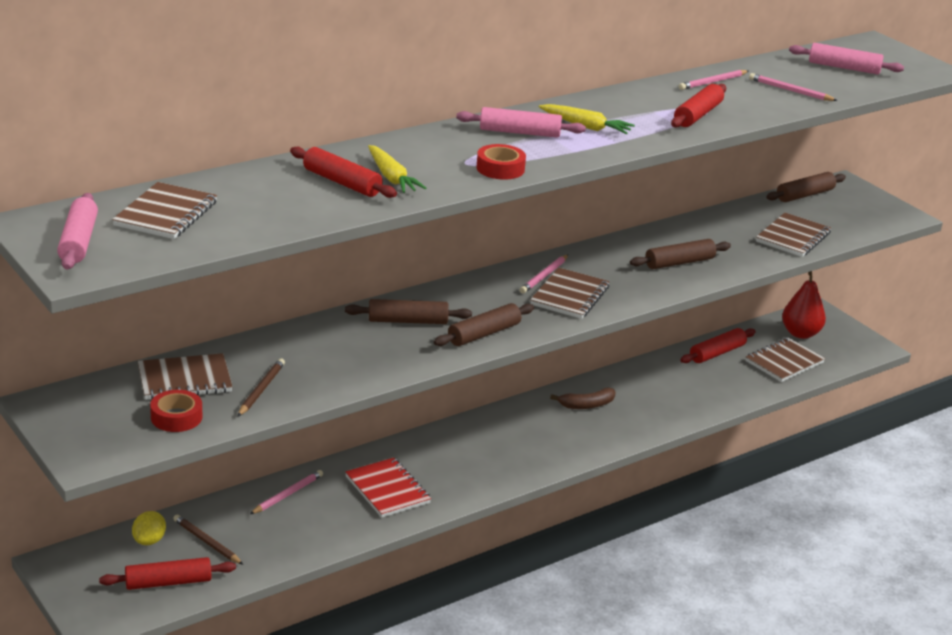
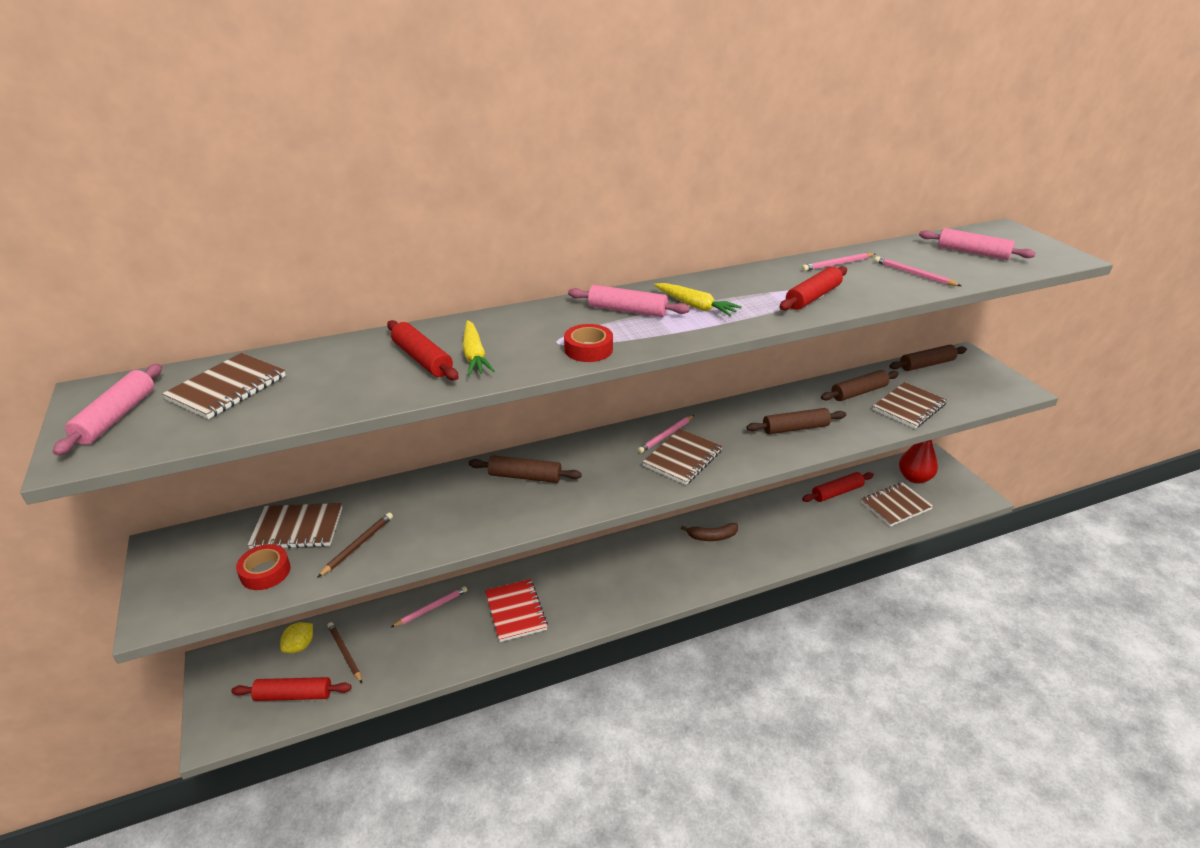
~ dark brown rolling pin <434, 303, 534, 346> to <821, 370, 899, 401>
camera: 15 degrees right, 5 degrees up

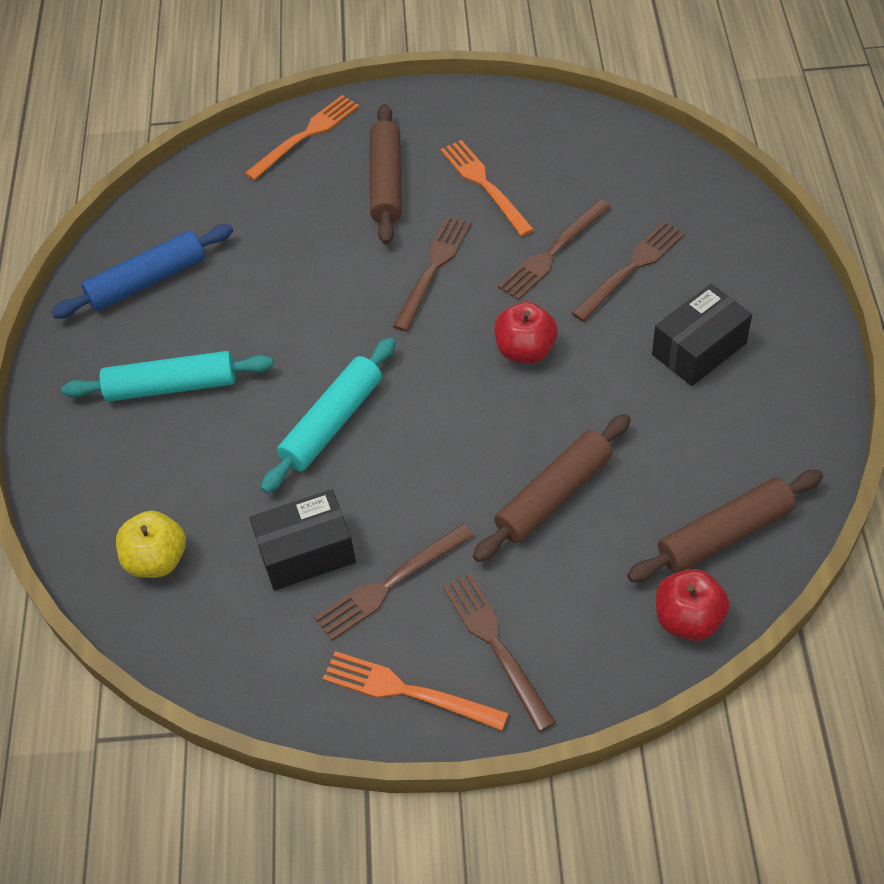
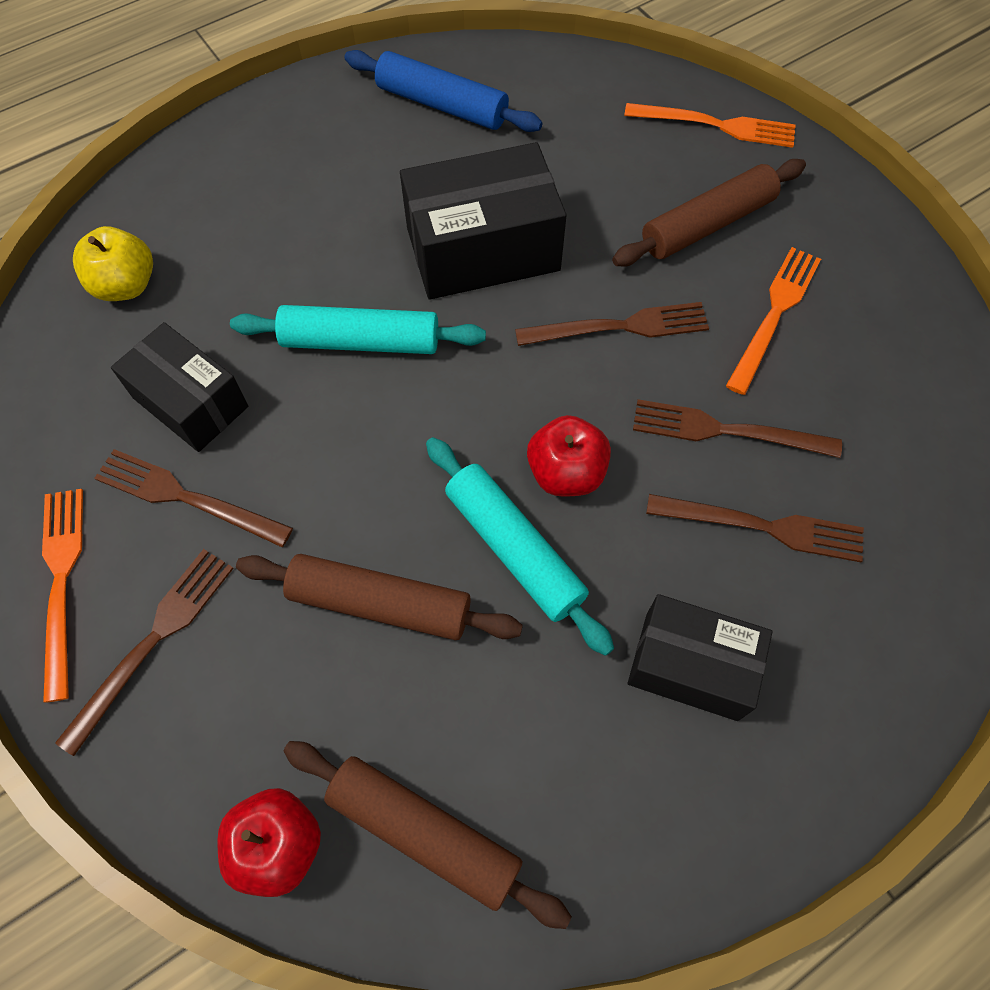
+ ebony parcel <400, 142, 567, 300>
~ aqua rolling pin <62, 351, 274, 402> to <426, 437, 614, 656>
camera: 55 degrees right, 10 degrees up

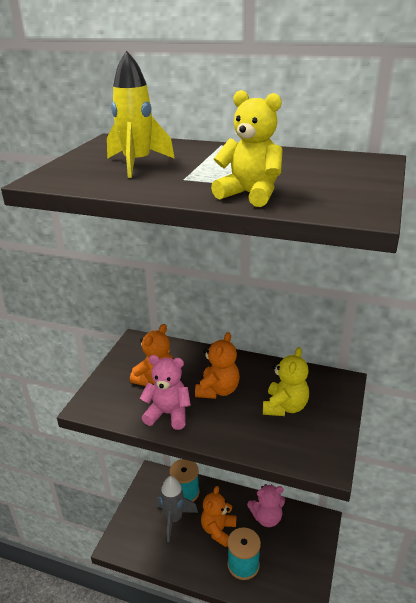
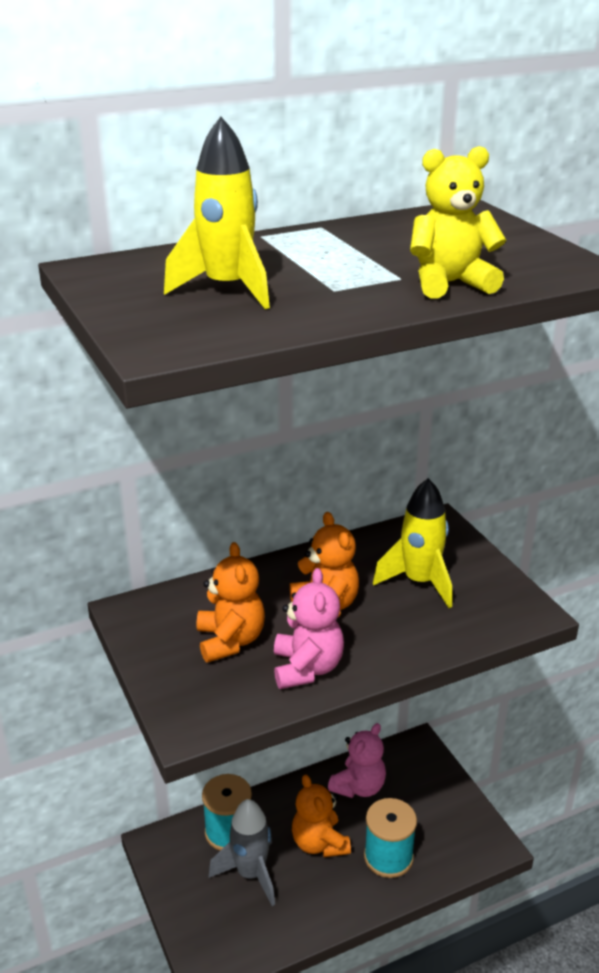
~ pink stuffed bear <140, 355, 191, 430> = <274, 568, 344, 689> 120 degrees clockwise
~ yellow stuffed bear <263, 347, 309, 416> to yellow spaceship <373, 478, 452, 608>
camera: 45 degrees left, 0 degrees up

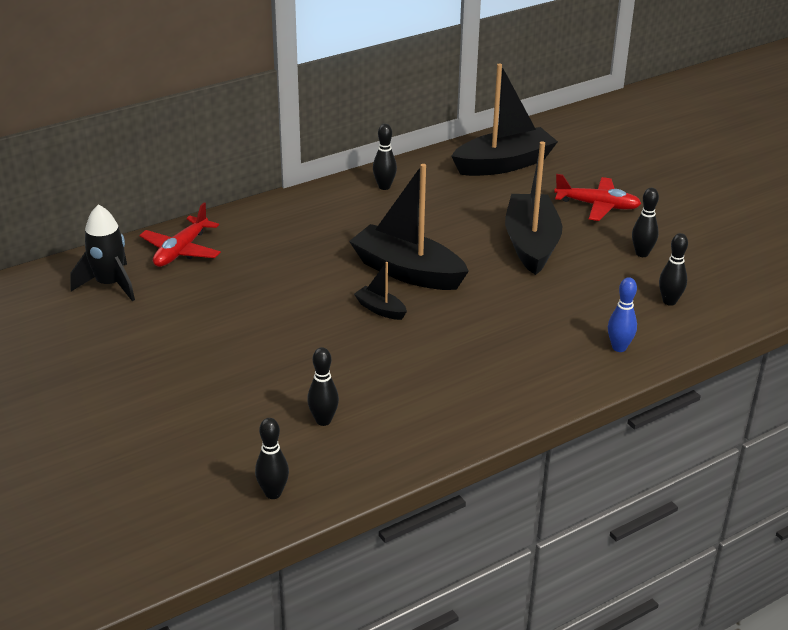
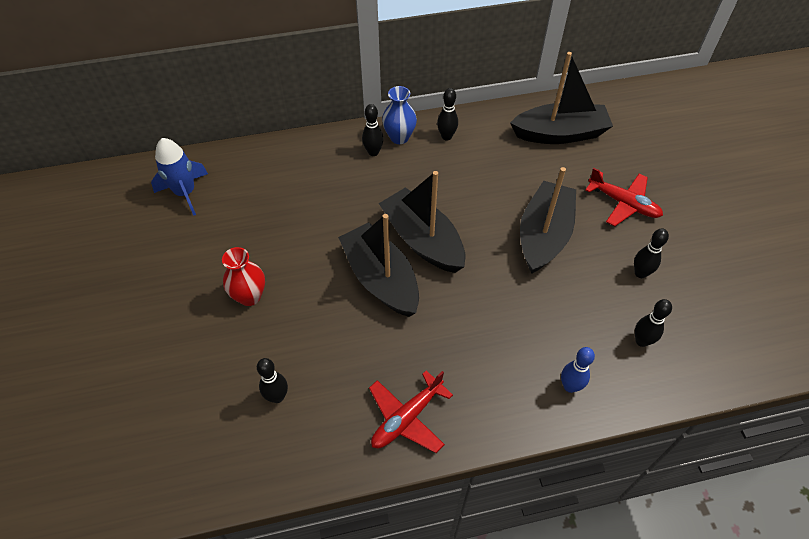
~ ebony spaceship <71, 204, 135, 301> to cobalt spaceship <151, 138, 208, 216>
+ crimson vase <222, 247, 265, 306>
~ ebony sailboat <354, 262, 407, 320> = <338, 214, 419, 317> x2.20
~ ebony skittle <255, 418, 289, 499> to <362, 104, 384, 156>
~ crimson aeroplane <139, 203, 221, 267> to <369, 371, 453, 453>
+ cobalt vase <382, 86, 417, 144>
camera: 20 degrees right, 20 degrees up

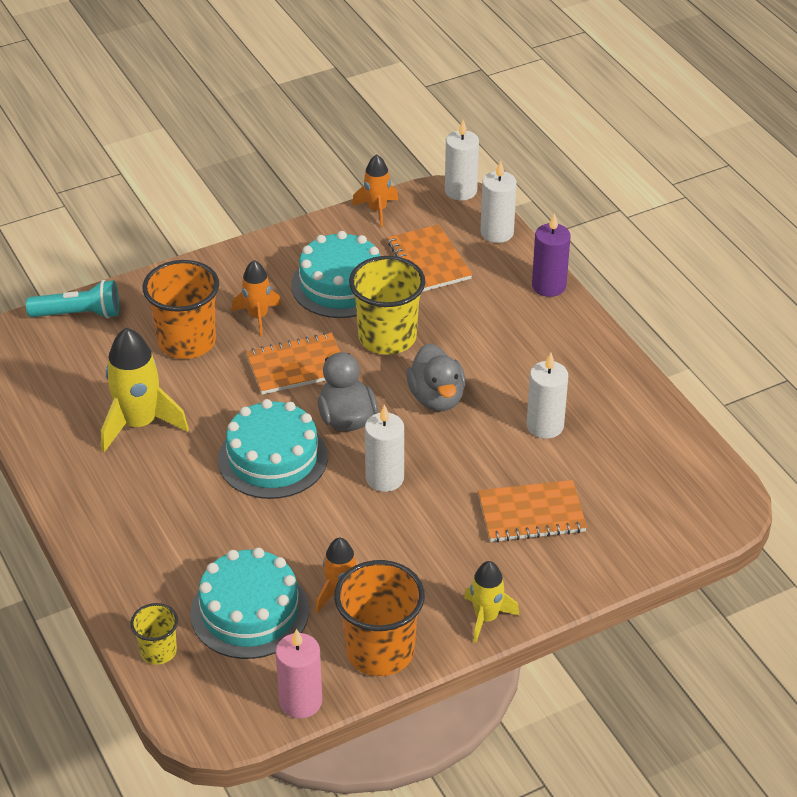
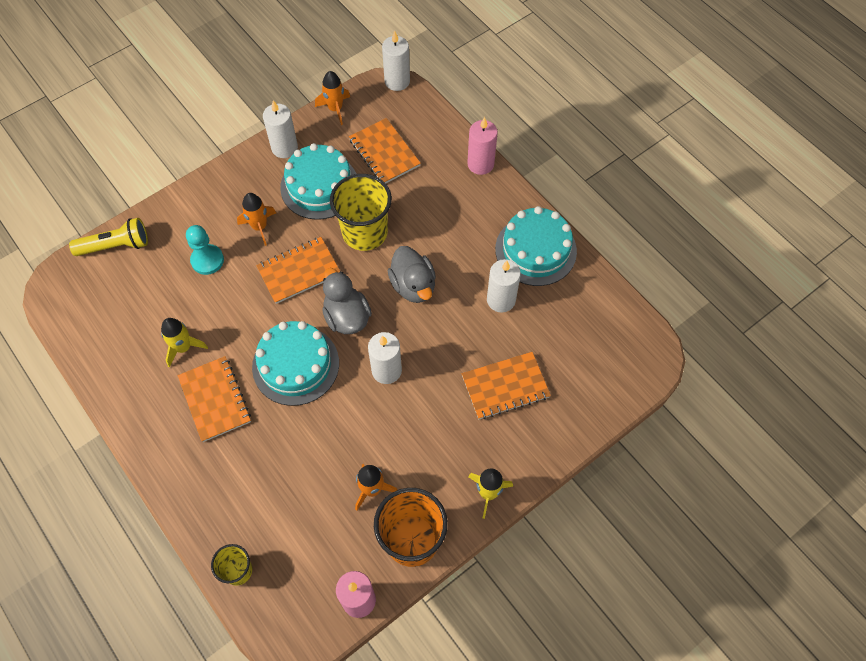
~ aqua pocket torch <26, 280, 119, 319> to yellow pocket torch <69, 218, 148, 256>
~ yellow spaceship <101, 328, 189, 452> = <161, 318, 208, 368> x0.60
+ bright orange exercise book <178, 356, 251, 442>
~ bright orange beaker <142, 260, 219, 359> to aqua game pawn <186, 225, 224, 275>
~ pure white candle <480, 160, 517, 243> to <263, 100, 298, 158>
~ purple candle <532, 213, 570, 297> to pink candle <467, 117, 498, 175>
~ aqua cake <190, 548, 309, 659> to <495, 206, 577, 286>
camera: 10 degrees left, 20 degrees up

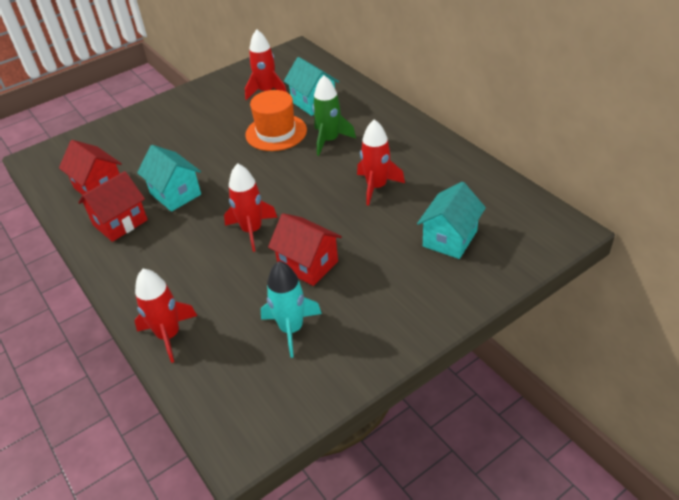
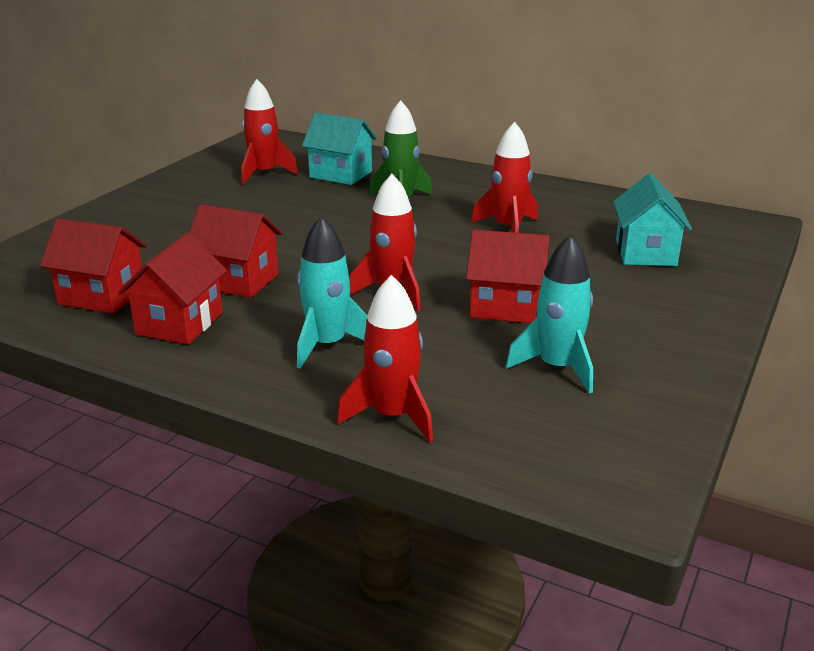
~ aqua toy house <137, 145, 201, 212> to crimson toy house <189, 204, 282, 298>
+ aqua spaceship <297, 216, 367, 369>
- bright orange top hat <245, 90, 307, 151>
camera: 30 degrees left, 15 degrees down

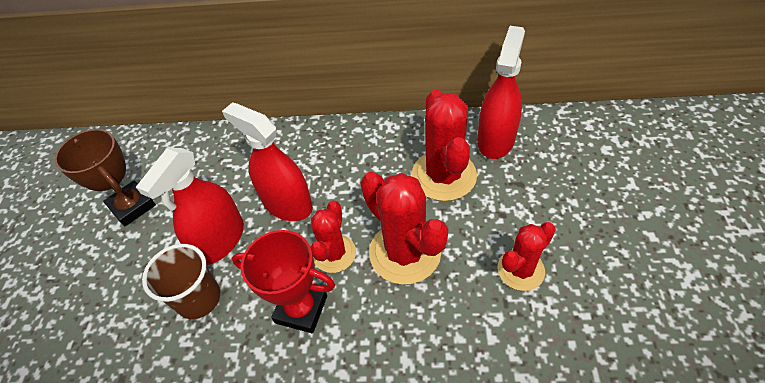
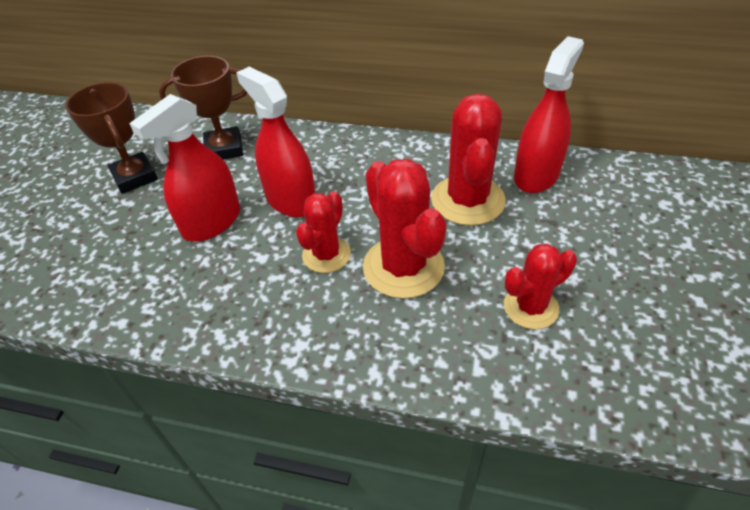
+ dark brown award cup <159, 56, 247, 160>
- dark brown beaker <142, 244, 220, 319>
- crimson award cup <232, 230, 335, 333>
camera: 10 degrees right, 5 degrees down

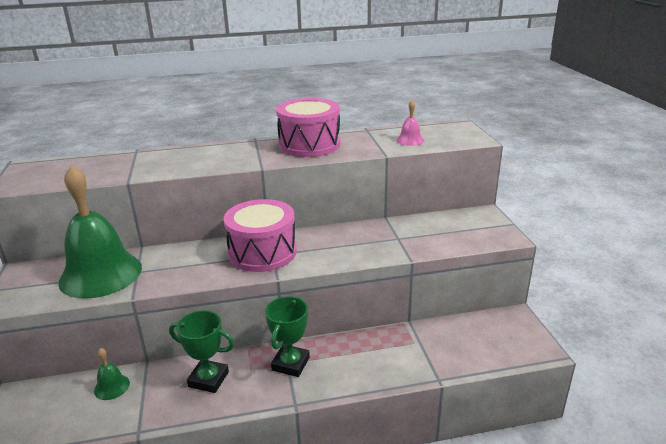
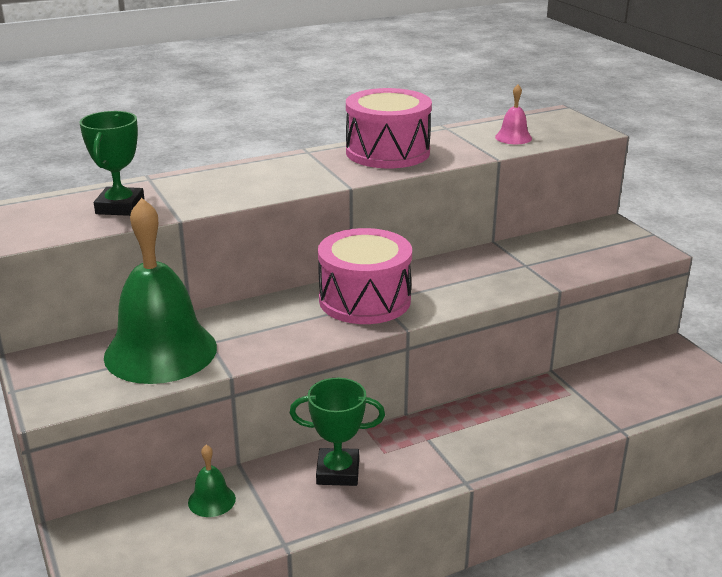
~ leaf-green award cup <265, 296, 310, 377> to <80, 111, 145, 216>
camera: 15 degrees left, 0 degrees up

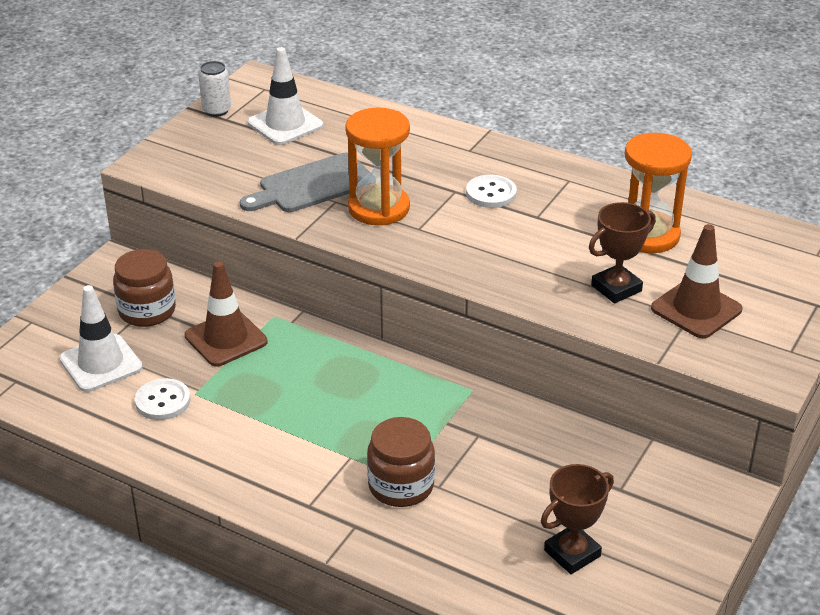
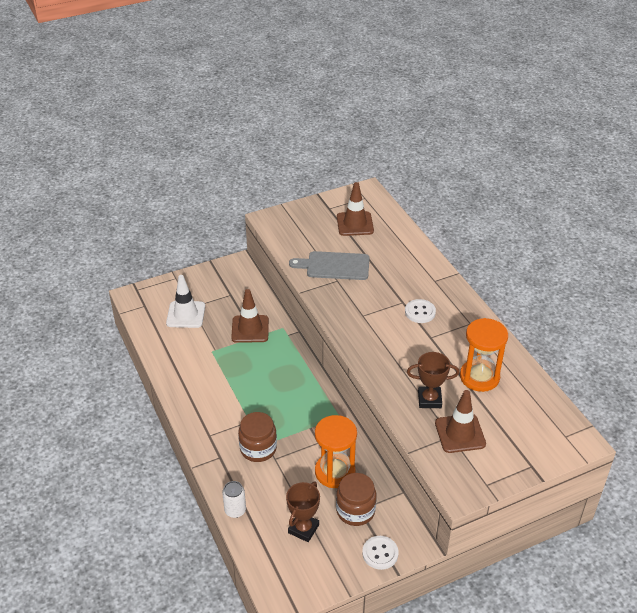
~ pure white can <199, 61, 231, 117> to <222, 481, 246, 518>
~ dark brown award cup <541, 464, 614, 574> = <286, 482, 320, 542> 60 degrees counterclockwise
~ bright orange hourglass <345, 108, 410, 225> to <315, 415, 357, 488>
~ dark brown jam jar <113, 249, 176, 327> to <336, 473, 377, 526>
~ pure white safety cone <248, 47, 323, 145> to dark brown safety cone <337, 182, 374, 236>
~ pure white sewing button <135, 378, 191, 420> to <362, 536, 399, 570>
camera: 35 degrees right, 5 degrees up

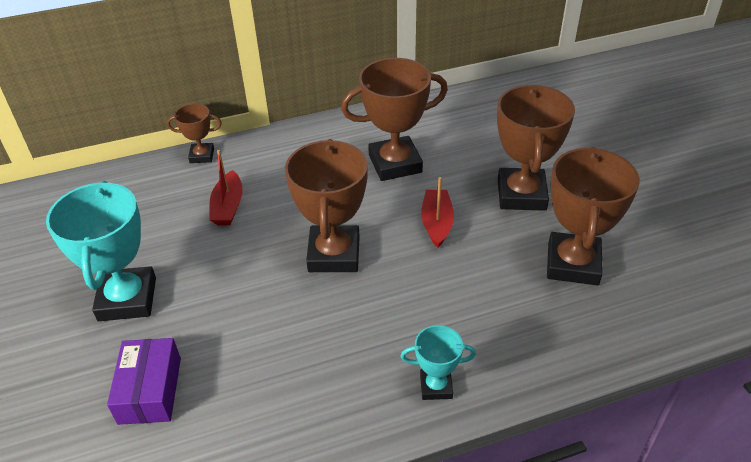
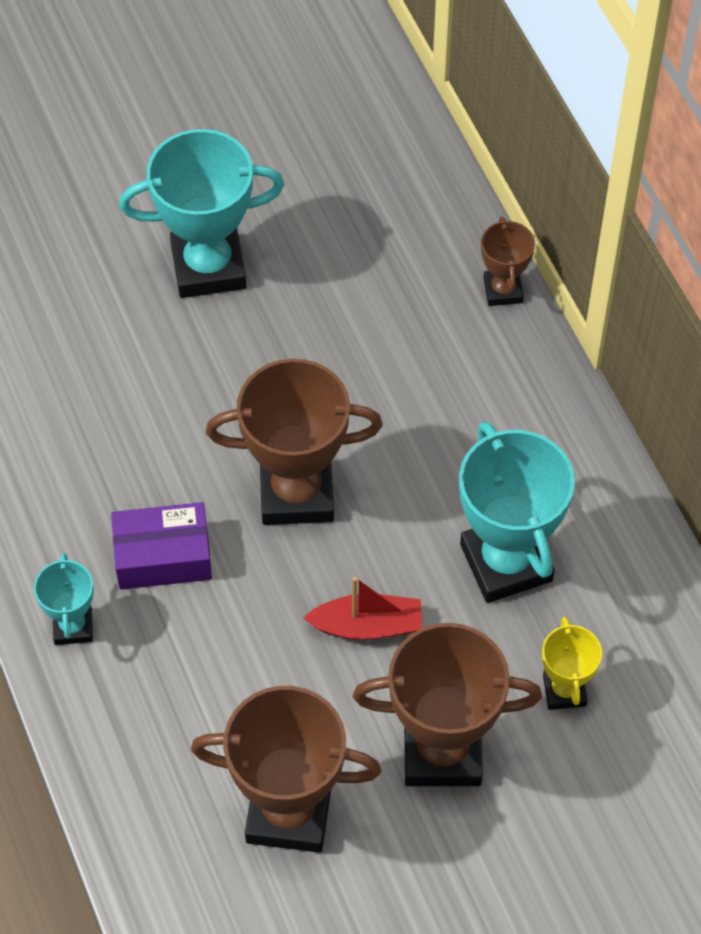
~ purple parcel <107, 338, 181, 425> to <111, 502, 212, 590>
~ dark brown award cup <341, 58, 448, 181> to aqua award cup <459, 421, 575, 603>
+ yellow award cup <542, 617, 602, 710>
- crimson sailboat <209, 150, 243, 225>
camera: 85 degrees right, 15 degrees up

